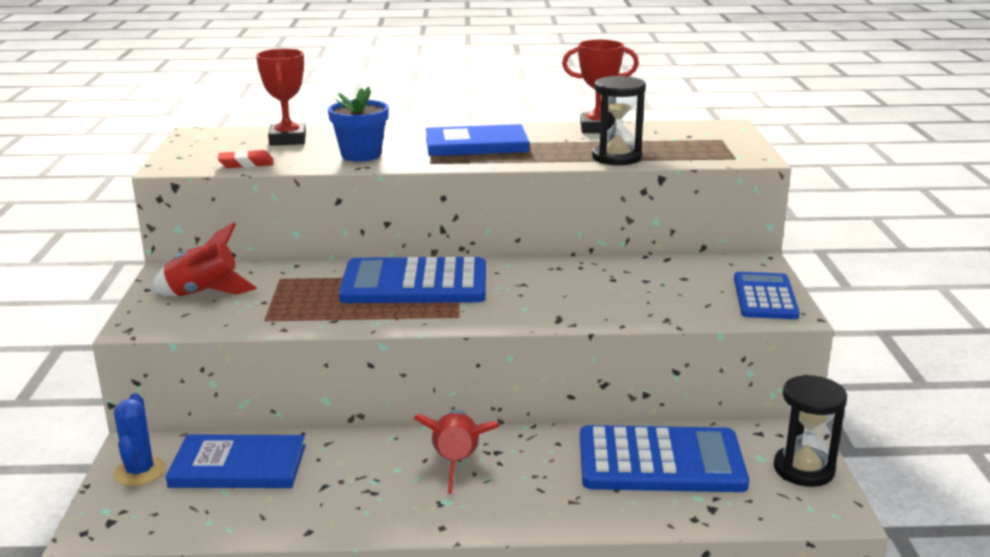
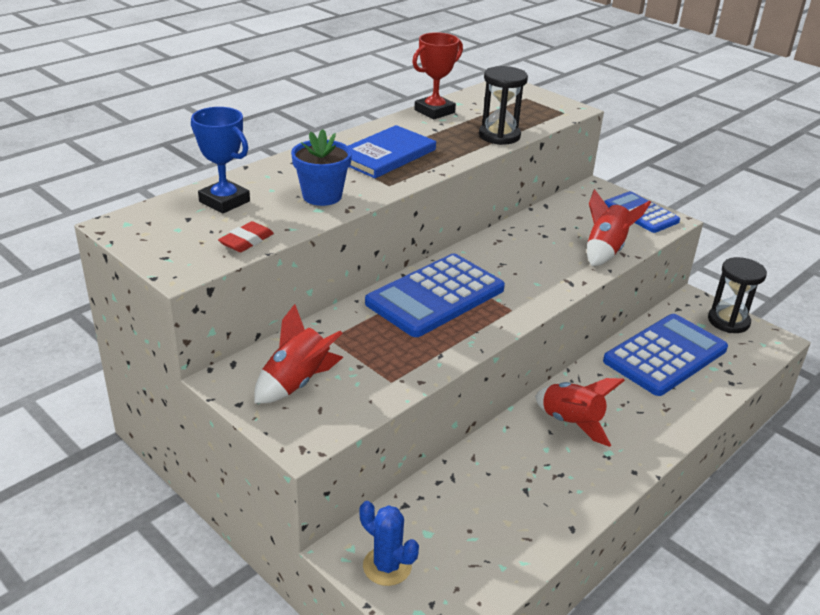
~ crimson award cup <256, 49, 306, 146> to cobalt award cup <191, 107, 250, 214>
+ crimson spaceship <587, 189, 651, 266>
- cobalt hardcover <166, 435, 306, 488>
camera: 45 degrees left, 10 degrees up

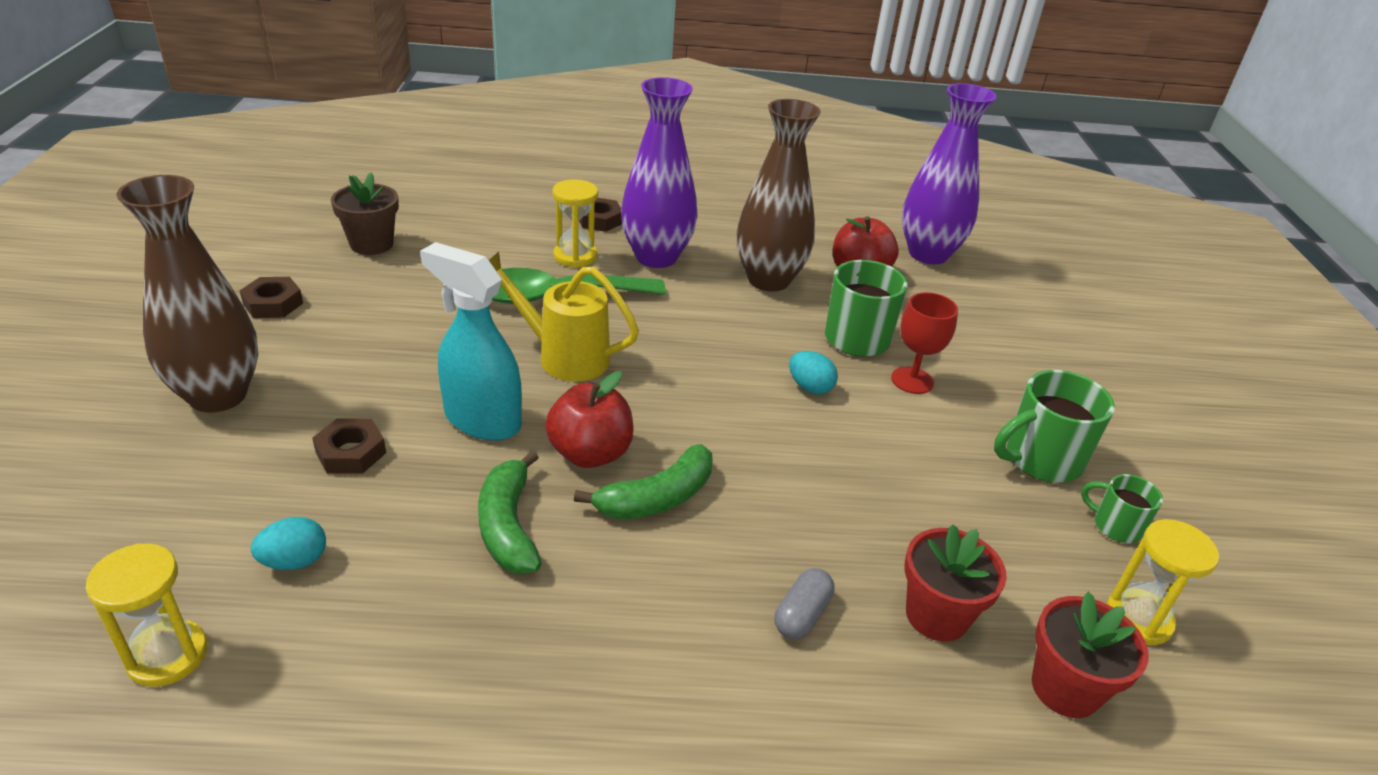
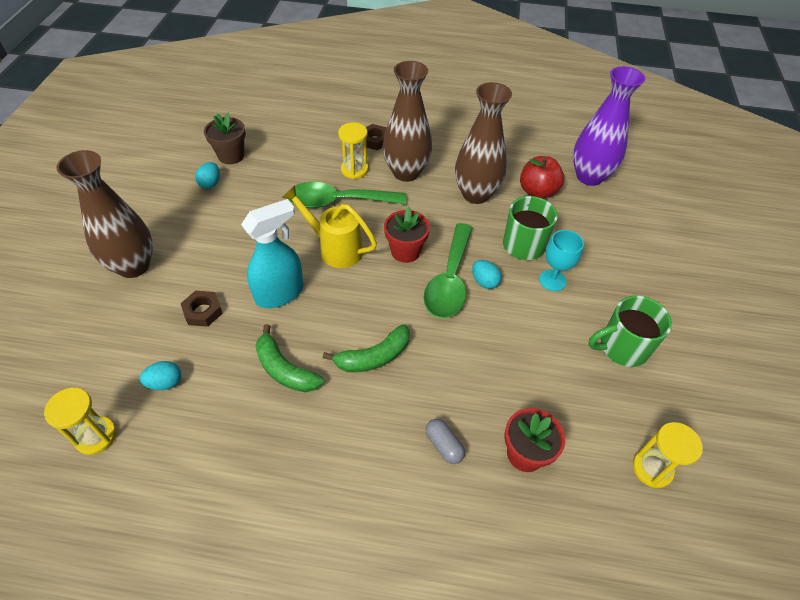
+ aqua toy egg <195, 162, 220, 189>
~ aqua spray cleaner <420, 242, 522, 441> = <241, 199, 303, 308> 105 degrees clockwise
~ leaf-green toy banana <478, 451, 542, 574> = <255, 324, 324, 392> 45 degrees counterclockwise
~ purple vase <621, 77, 698, 268> to dark brown vase <383, 61, 432, 182>
~ crimson potted plant <1032, 592, 1149, 718> to <384, 207, 430, 263>
+ leaf-green tablespoon <423, 223, 473, 318>
~ grey pill shape <775, 568, 835, 639> = <425, 419, 465, 464> 75 degrees counterclockwise
~ crimson goblet <891, 292, 958, 394> to aqua goblet <539, 230, 584, 291>
- dark brown nut <240, 277, 303, 318>
- crimson toy apple <545, 371, 634, 468>
- leaf-green coffee mug <1081, 474, 1163, 543>
camera: 10 degrees right, 15 degrees up

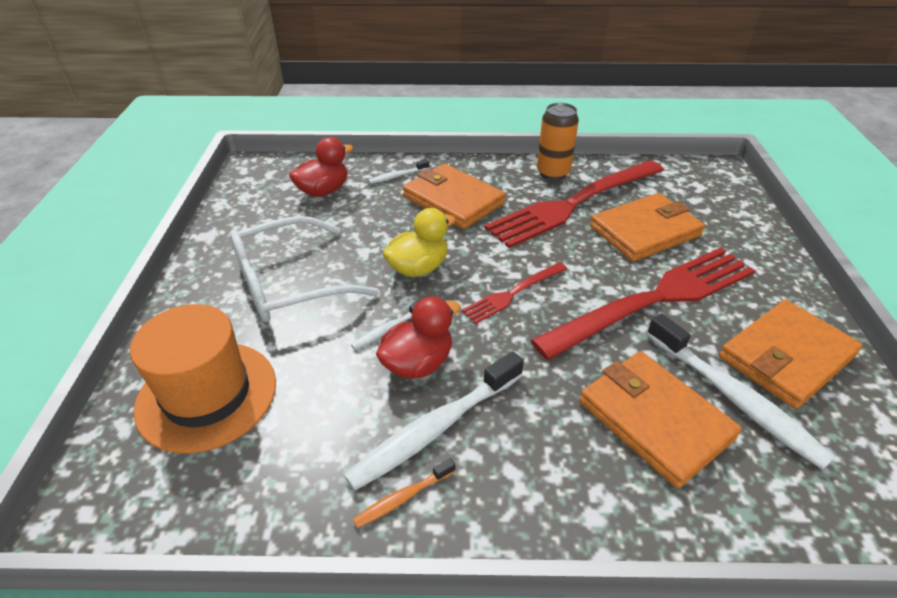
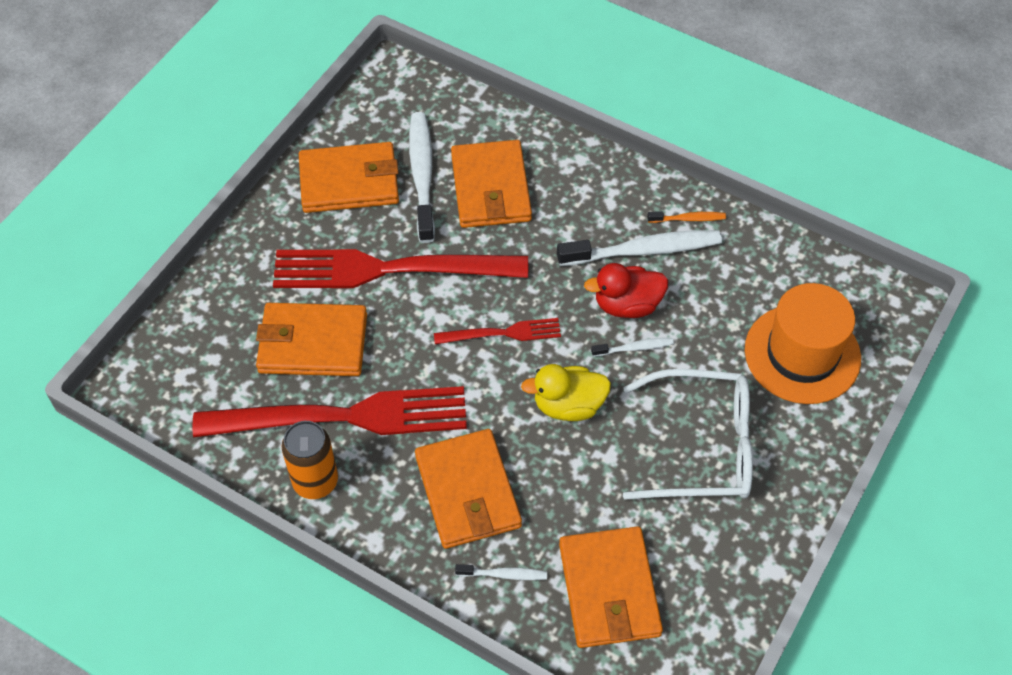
~ crimson toy duck <289, 137, 353, 197> to bright orange billfold <559, 526, 663, 648>
camera: 150 degrees left, 15 degrees up

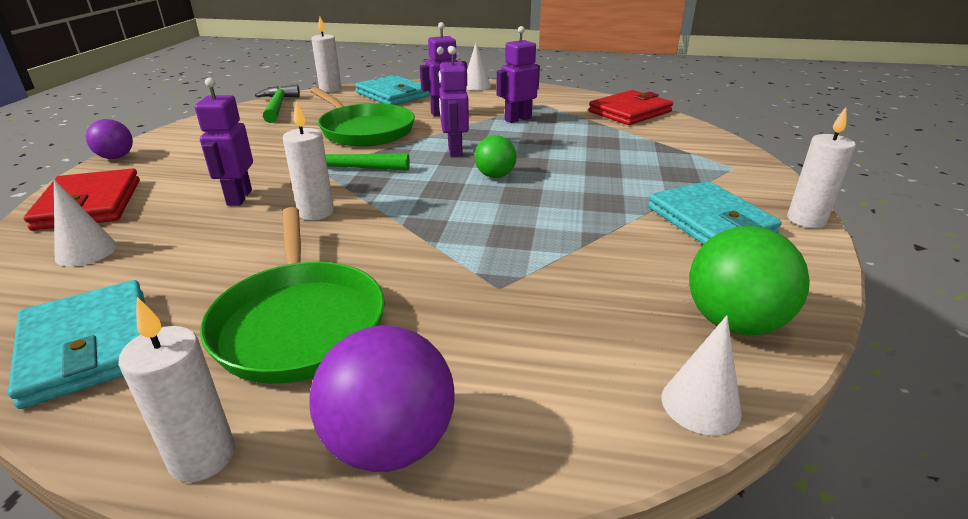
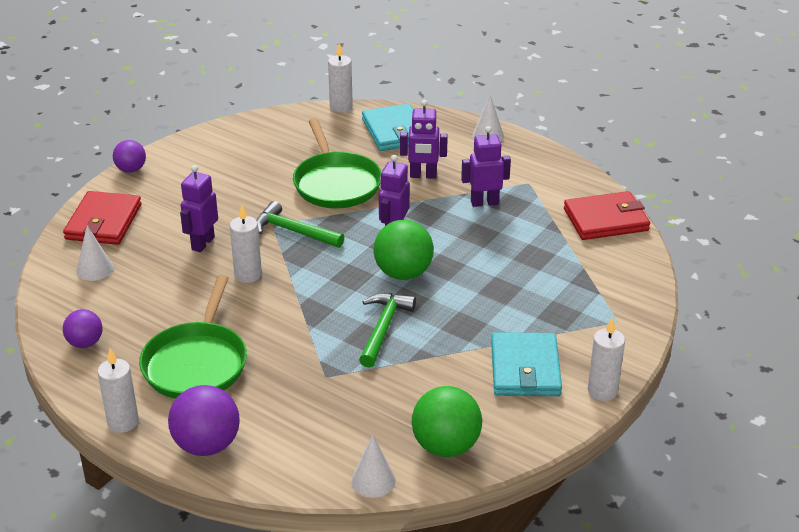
~ aqua billfold <8, 280, 145, 409> to purple sphere <63, 309, 102, 348>
~ leaf-green hammer <255, 84, 300, 123> to <359, 293, 416, 368>
~ leaf-green sphere <474, 135, 517, 178> = <374, 220, 434, 280> x1.65
camera: 25 degrees right, 5 degrees up

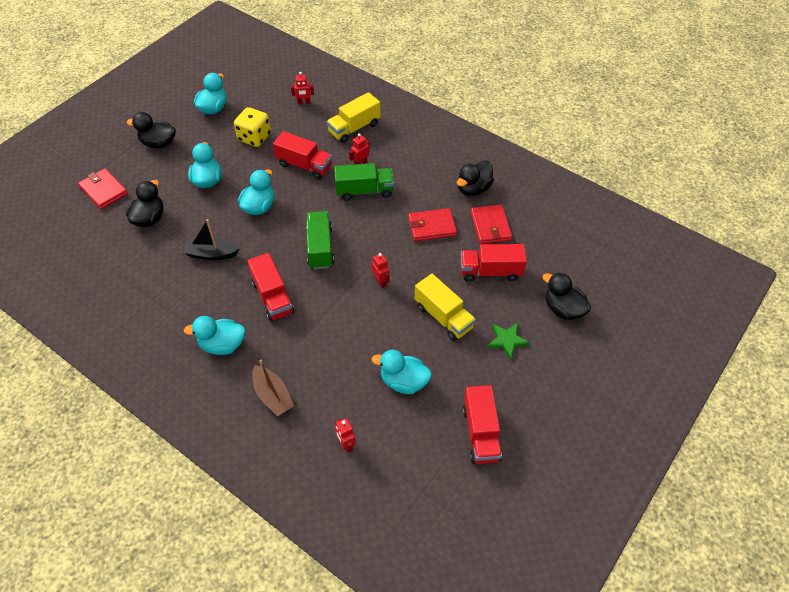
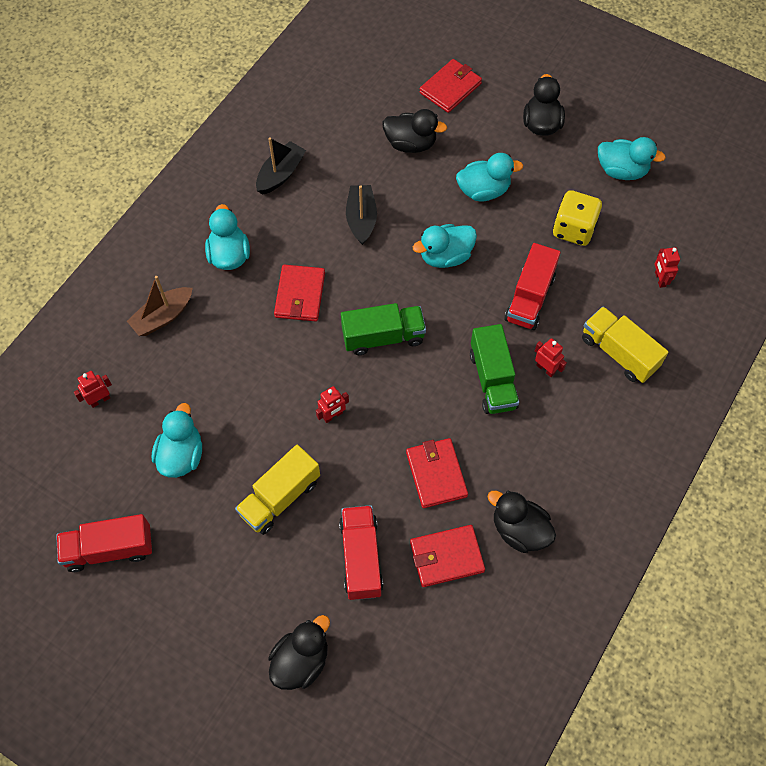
+ ebony sailboat <256, 137, 306, 195>
~ crimson toy truck <247, 253, 295, 321> to crimson billfold <274, 265, 325, 321>
~ aqua toy duck <238, 169, 274, 215> = <413, 224, 477, 268> 135 degrees clockwise
- leaf-green five-pointed star <487, 323, 530, 359>
camera: 85 degrees right, 10 degrees up

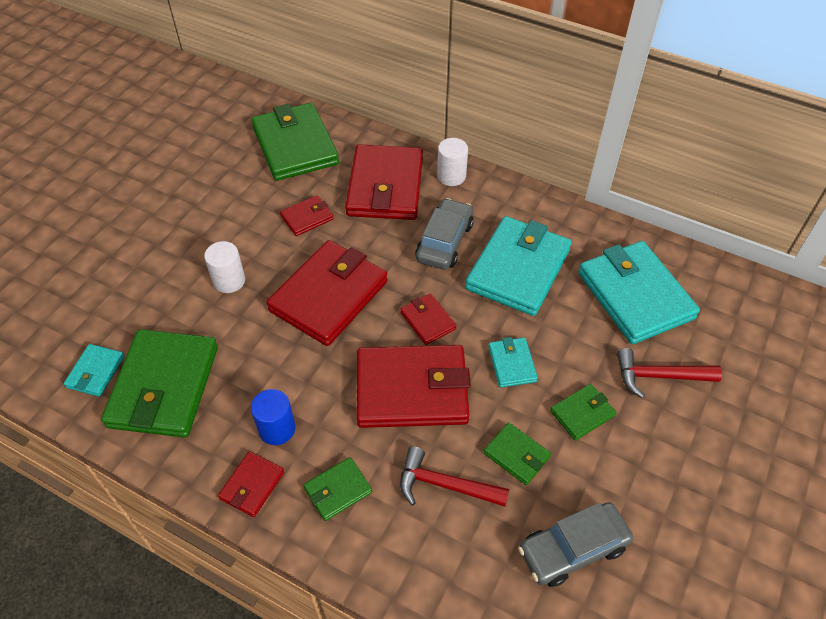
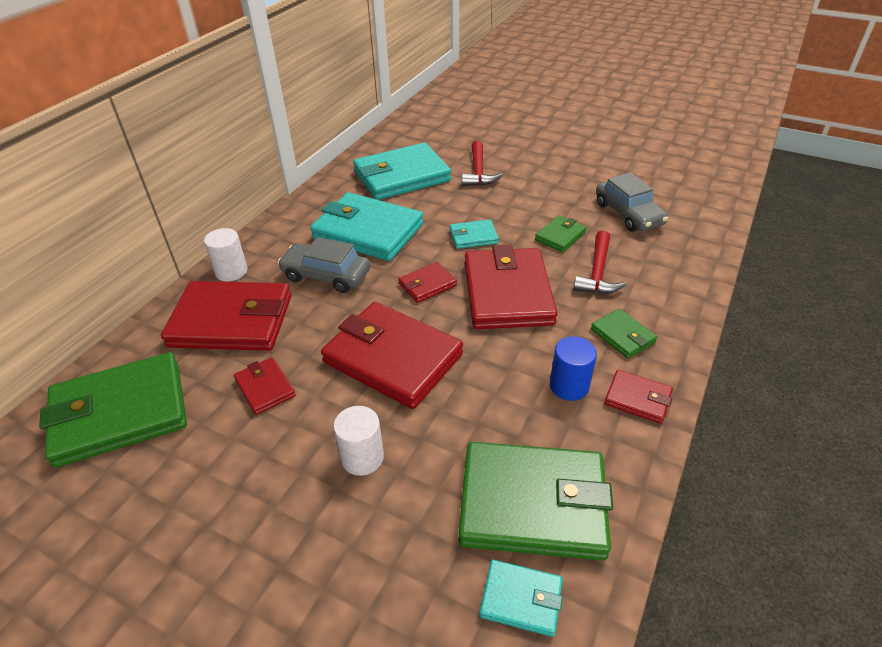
- leaf-green billfold <550, 384, 616, 441>
camera: 90 degrees left, 10 degrees down

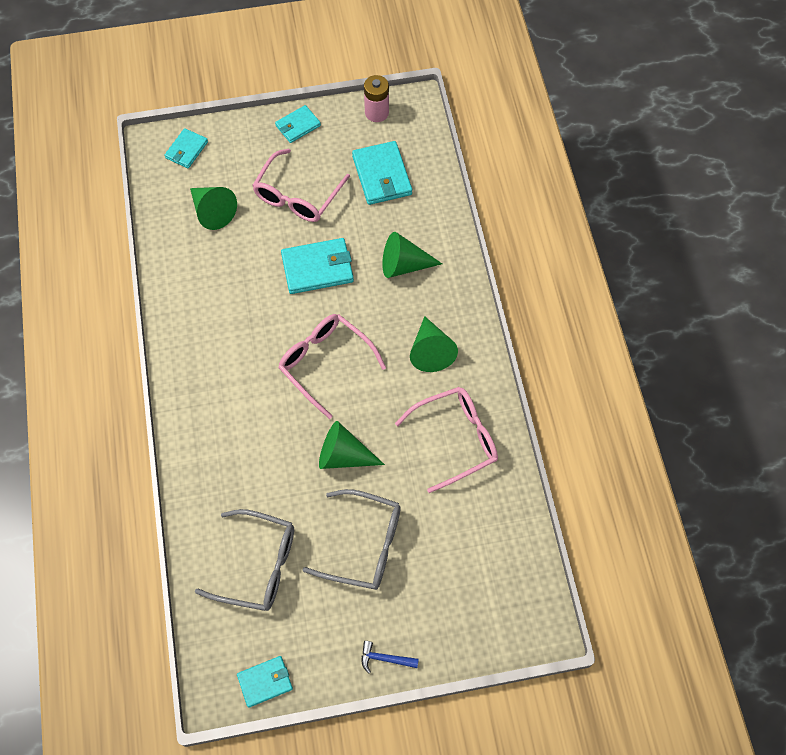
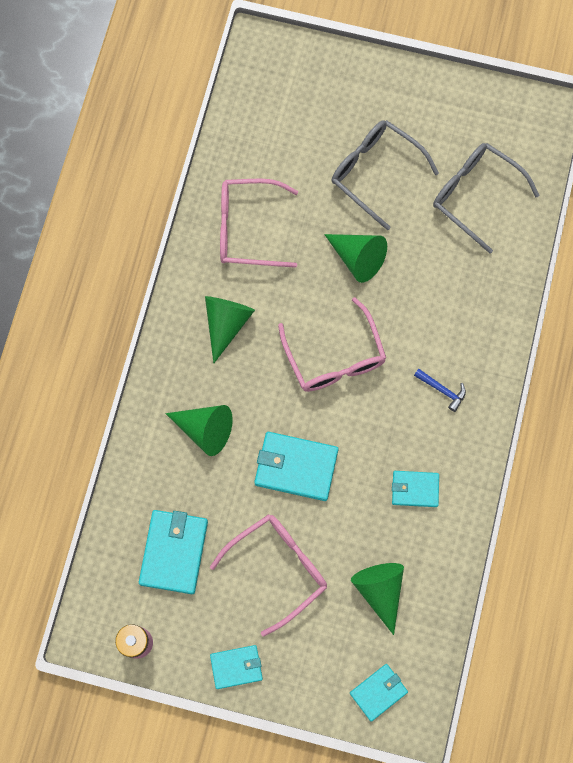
~ aqua billfold <237, 656, 293, 708> to <392, 471, 439, 507>
~ cobalt hammer <362, 641, 419, 673> to <414, 369, 466, 412>
camera: 155 degrees left, 10 degrees up

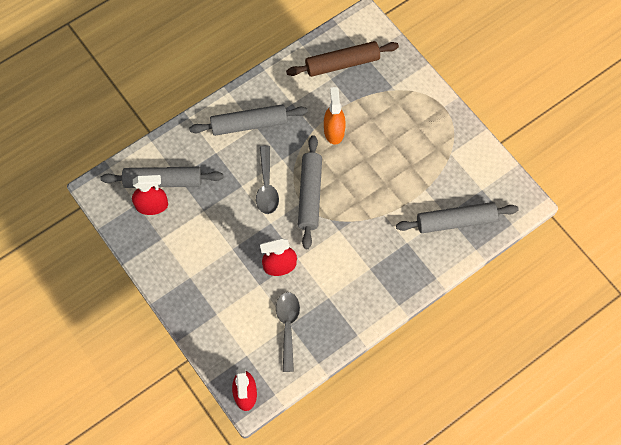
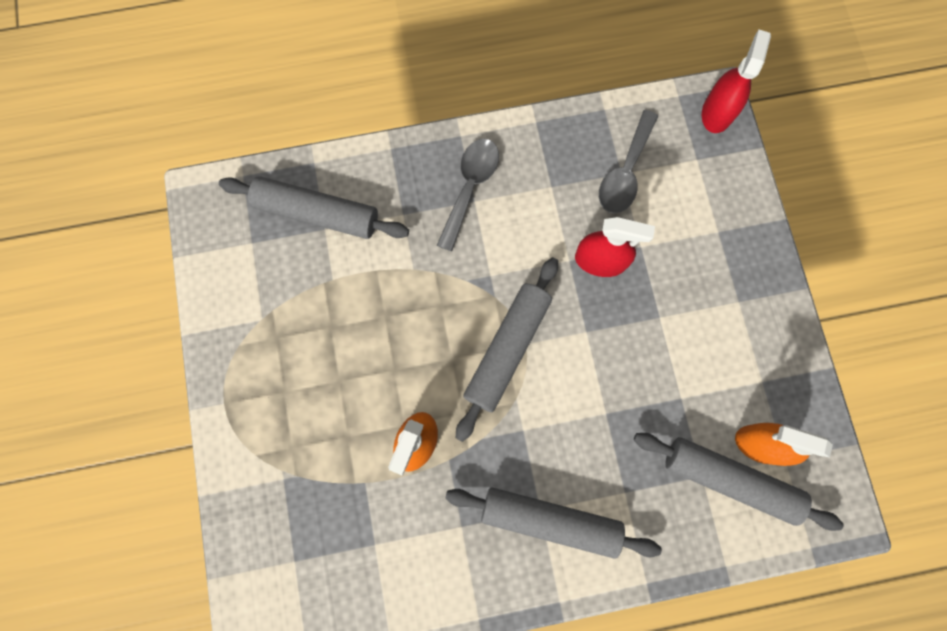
~ grey tablespoon <256, 146, 279, 214> to <437, 139, 499, 251>
~ crimson spray cleaner <132, 175, 168, 215> to bright orange spray cleaner <735, 423, 833, 466>
- dark brown rolling pin <286, 41, 399, 77>
camera: 155 degrees left, 10 degrees up

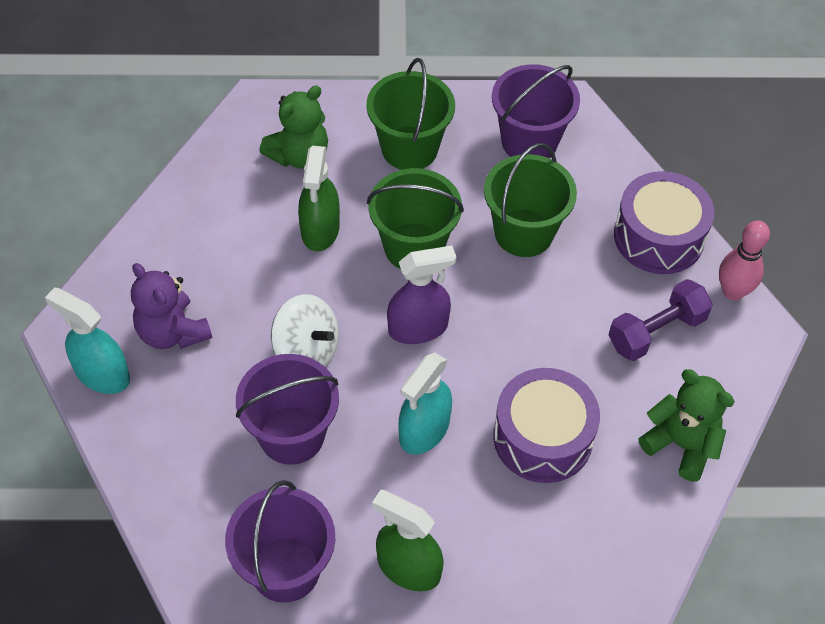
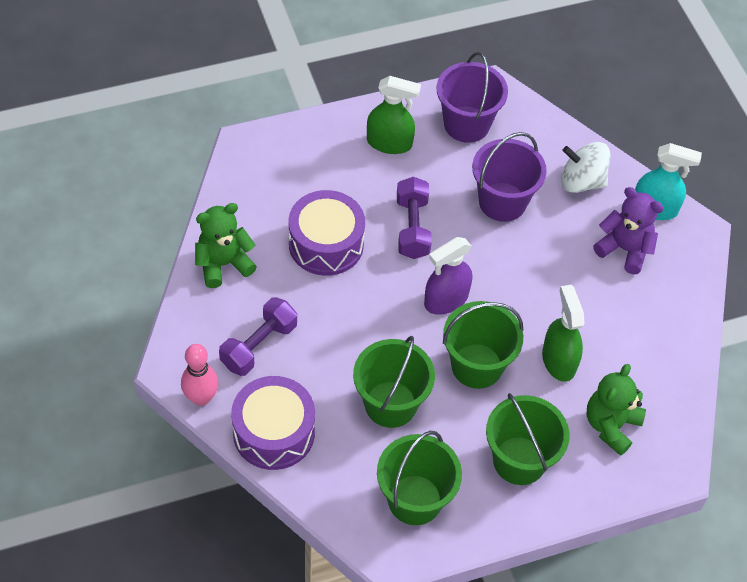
~ leaf-green stuffed bear <638, 369, 735, 482> = <195, 203, 257, 288> 135 degrees clockwise
~ purple pail <492, 64, 580, 158> to leaf-green pail <377, 431, 462, 525>
~ aqua spray cleaner <399, 353, 452, 455> to purple hand weight <397, 177, 432, 259>
~ pure white toy top <271, 294, 339, 366> to <561, 142, 611, 193>
camera: 160 degrees right, 0 degrees up

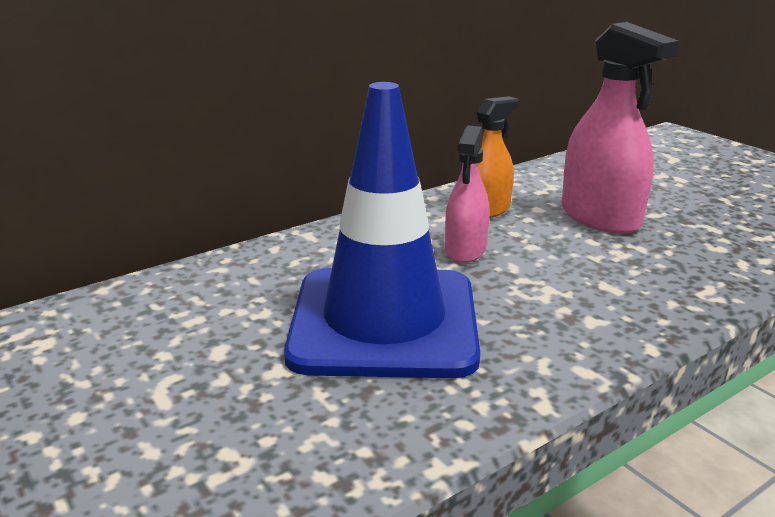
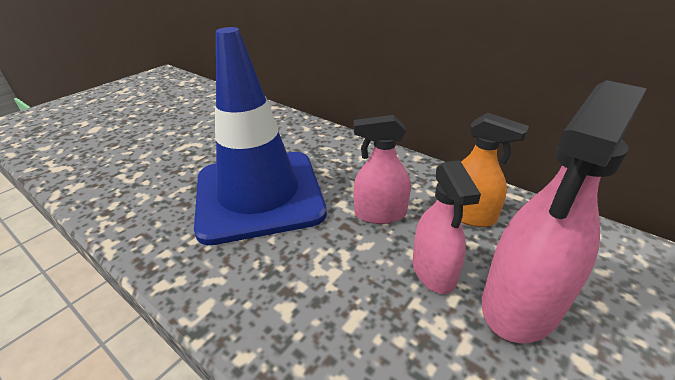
+ pink spray cleaner <413, 160, 481, 294>
camera: 75 degrees right, 10 degrees up

